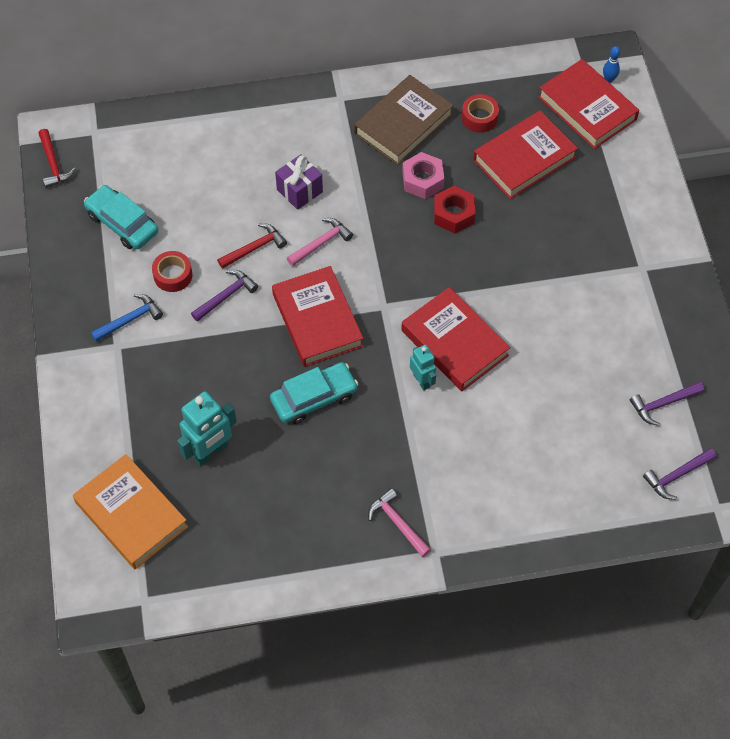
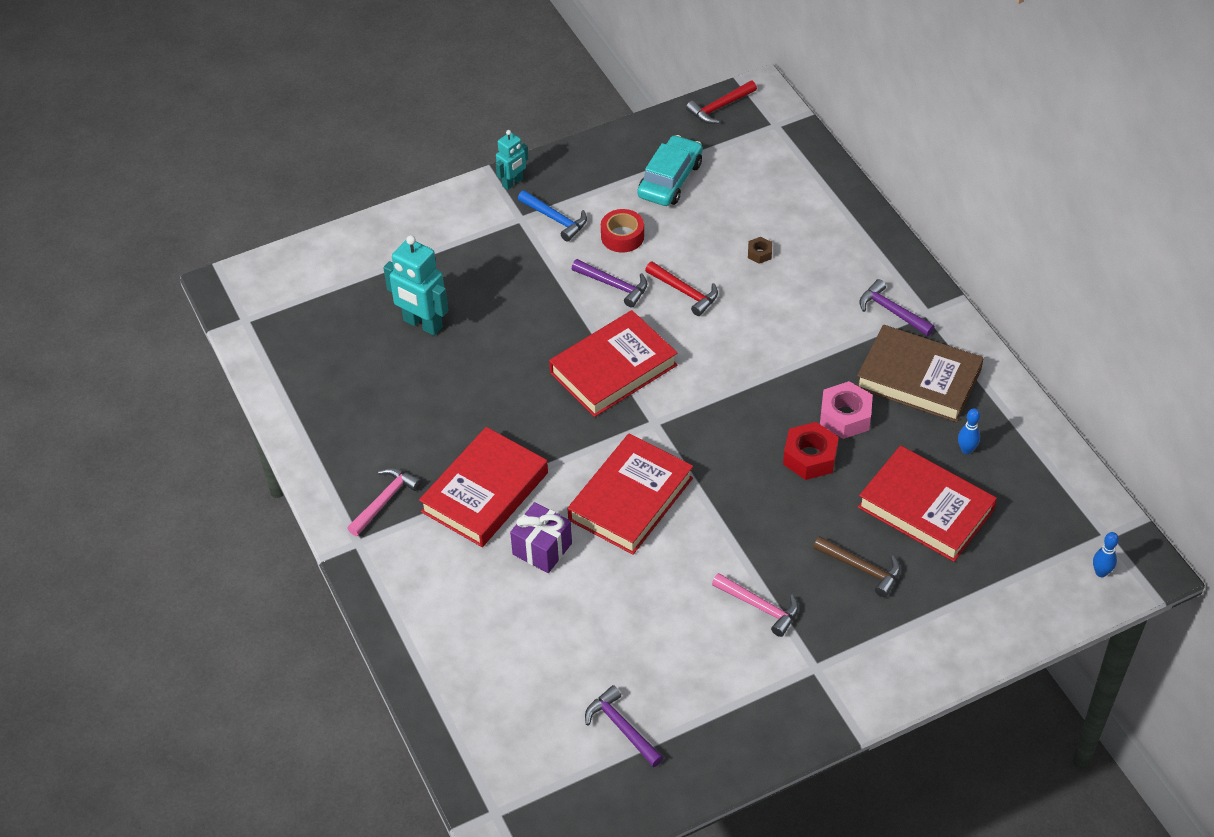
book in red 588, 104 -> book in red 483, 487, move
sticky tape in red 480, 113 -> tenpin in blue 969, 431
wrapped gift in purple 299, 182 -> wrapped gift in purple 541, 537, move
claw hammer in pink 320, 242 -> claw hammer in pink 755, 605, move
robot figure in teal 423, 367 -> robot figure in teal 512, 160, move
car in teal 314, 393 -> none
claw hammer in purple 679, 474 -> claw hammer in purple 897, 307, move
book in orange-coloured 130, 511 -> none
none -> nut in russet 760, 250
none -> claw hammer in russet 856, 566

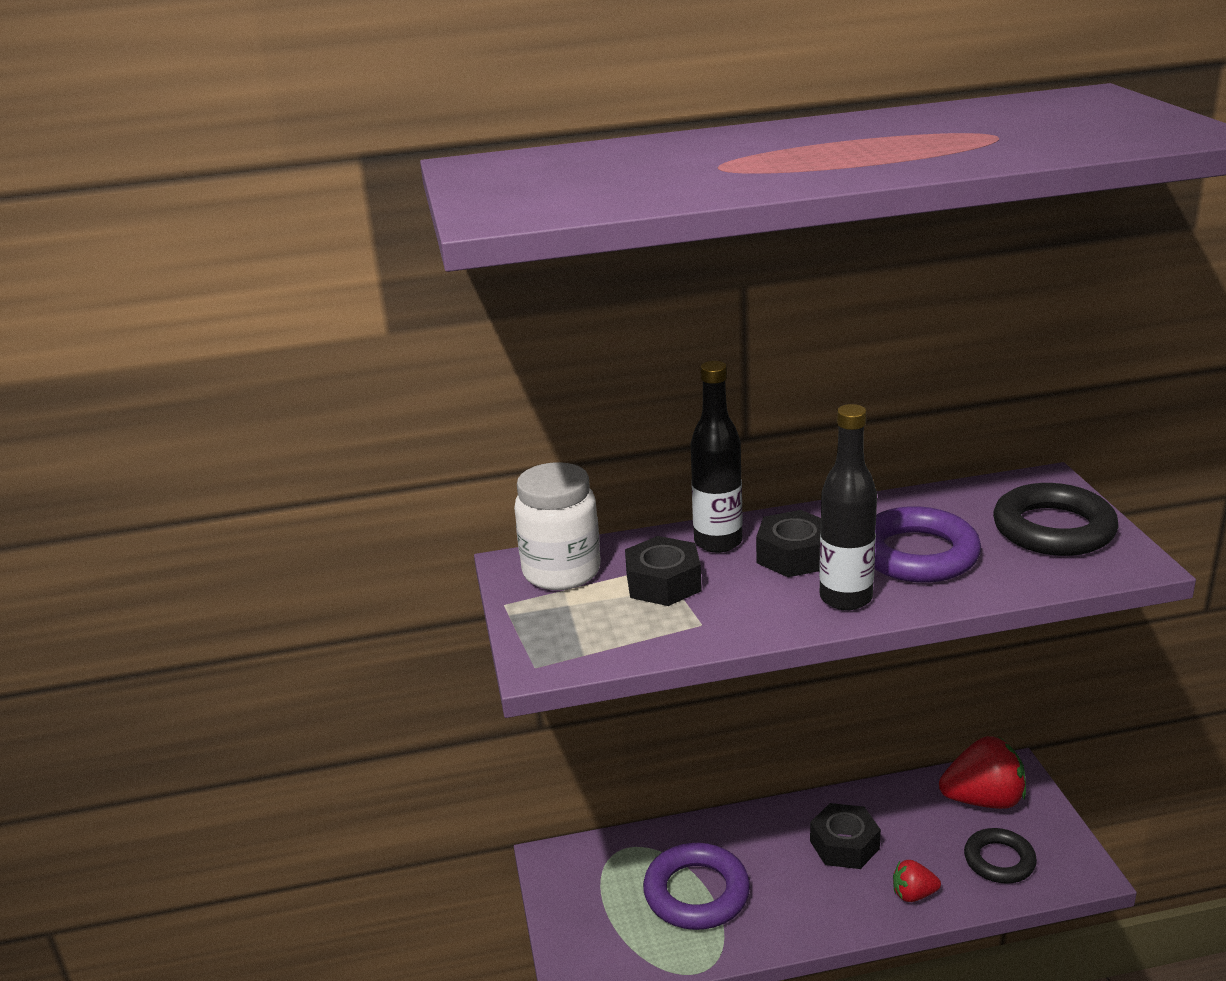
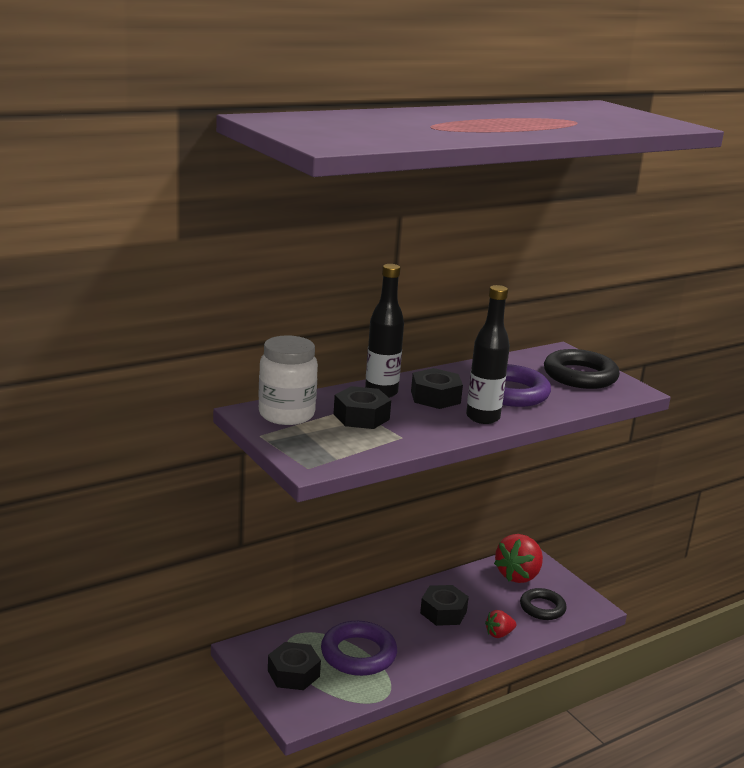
strawberry in red 982, 772 -> strawberry in red 518, 558, 150 degrees clockwise
none -> nut in black 294, 666

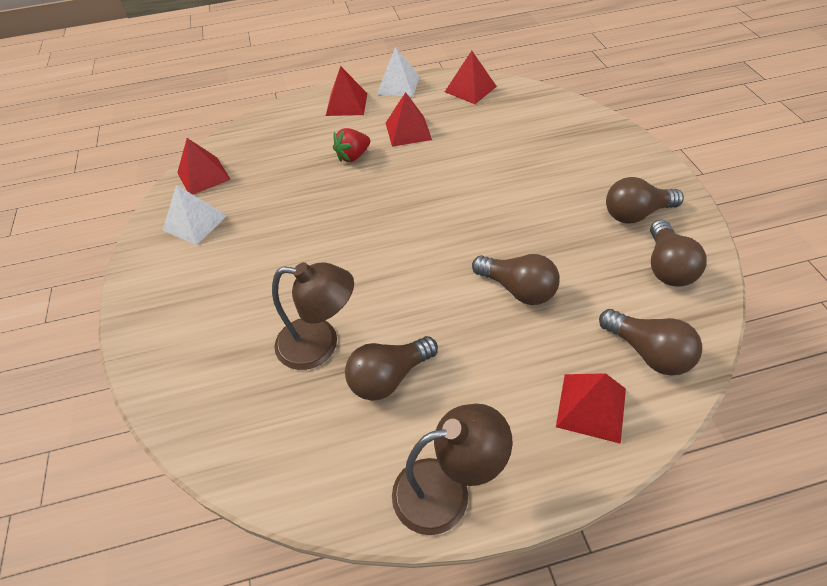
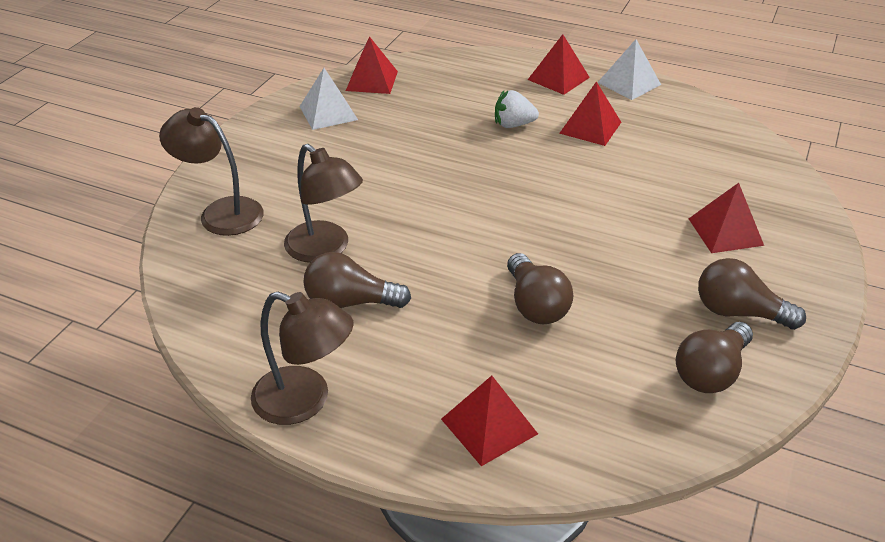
pyramid in red 471, 77 -> pyramid in red 726, 218, move
strawberry in red 351, 145 -> strawberry in snow-white 517, 109
light bulb in russet 650, 342 -> none
none -> reading lamp in russet 211, 171

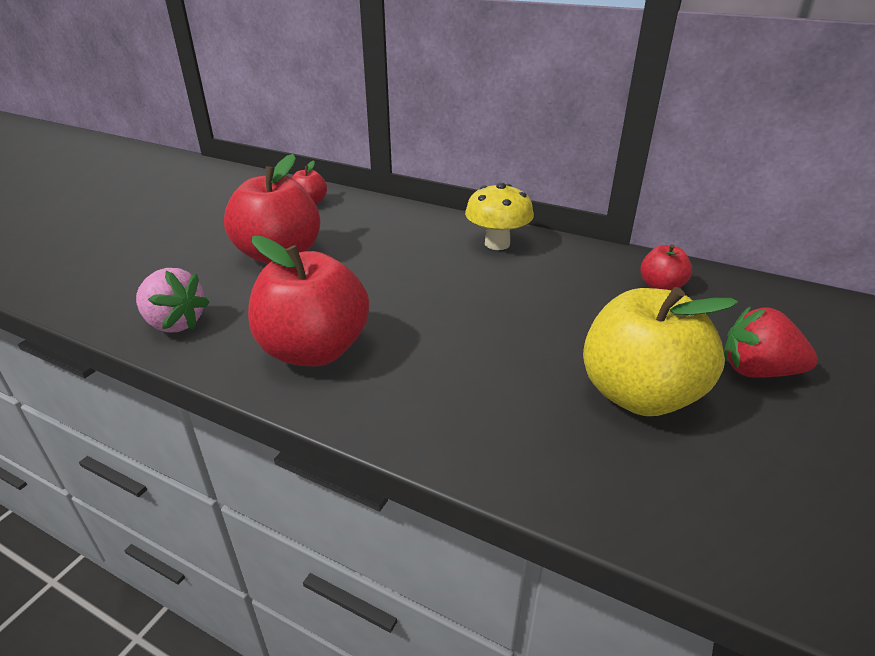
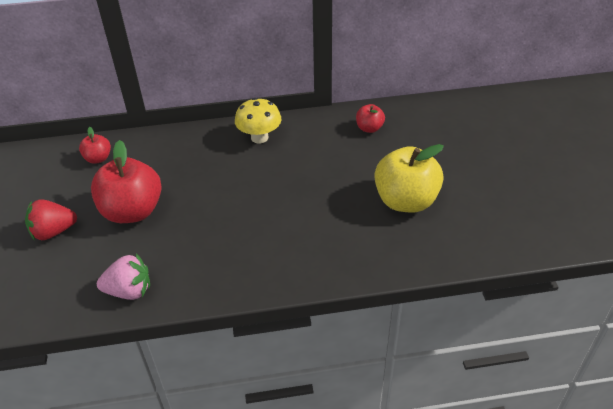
apple fruit in red 308, 301 -> none
strawberry in red 771, 342 -> strawberry in red 51, 220, move

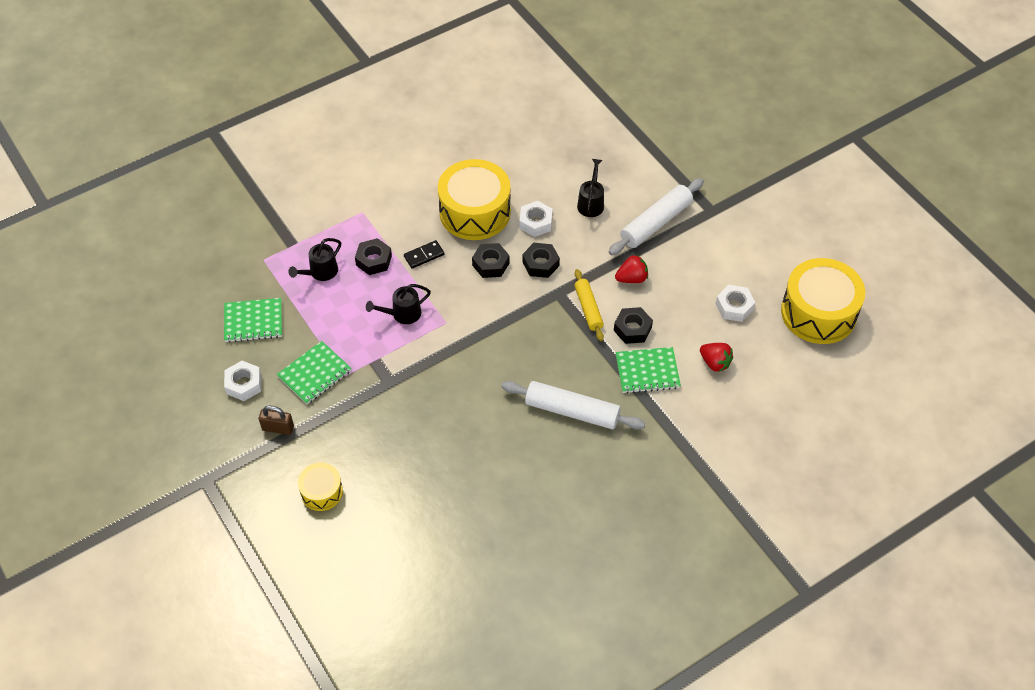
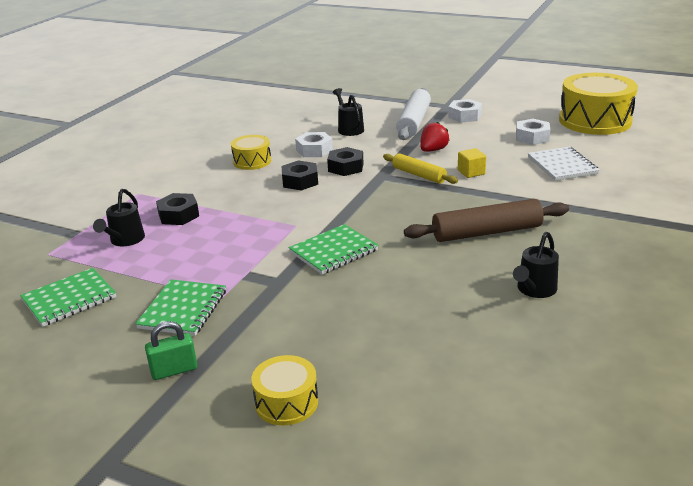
toy drum in golden 474, 199 -> toy drum in golden 251, 152, x0.51
domino tile in black 424, 254 -> none
sprinkling can in black 398, 304 -> sprinkling can in black 536, 265, move
nut in black 633, 325 -> solid cube in golden 472, 163
strawberry in red 716, 357 -> notepad in snow-white 563, 164
notepad in emerald 648, 370 -> notepad in emerald 334, 249, move
nut in snow-white 242, 381 -> nut in snow-white 465, 111, move
dough roller in snow-white 573, 405 -> dough roller in russet 486, 220
small lock in russet 276, 420 -> small lock in emerald 171, 350

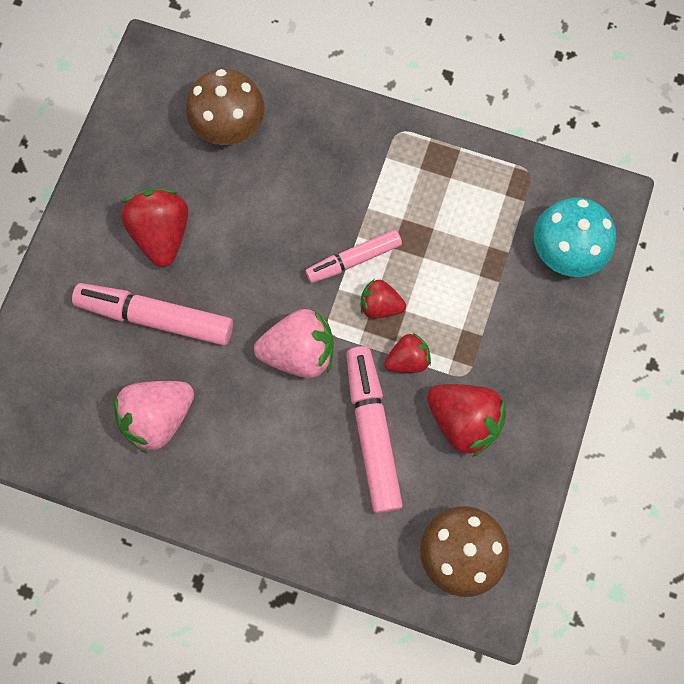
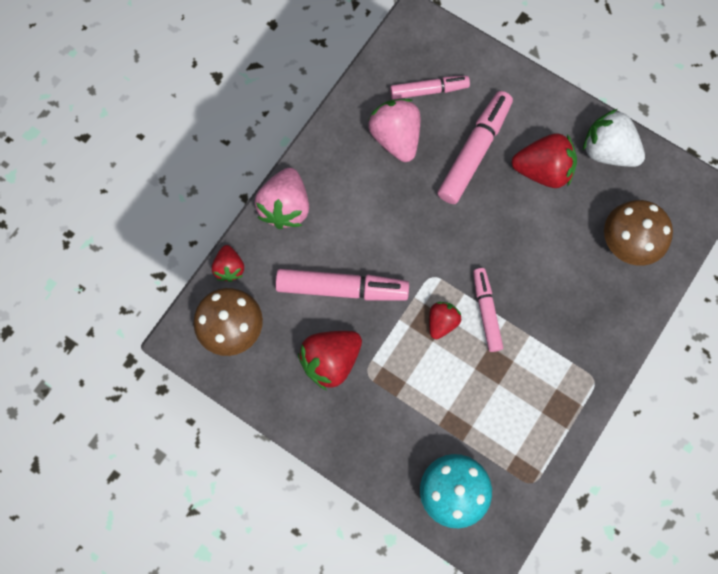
strawberry in pink 294, 343 -> strawberry in pink 282, 198, move
strawberry in red 407, 353 -> strawberry in red 228, 263, move
none -> marker in pink 430, 88
none -> strawberry in snow-white 614, 138

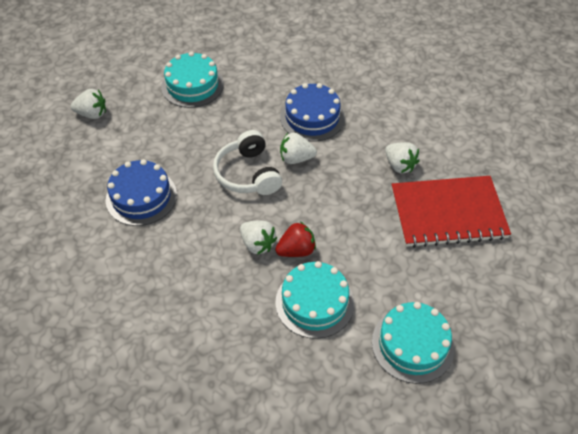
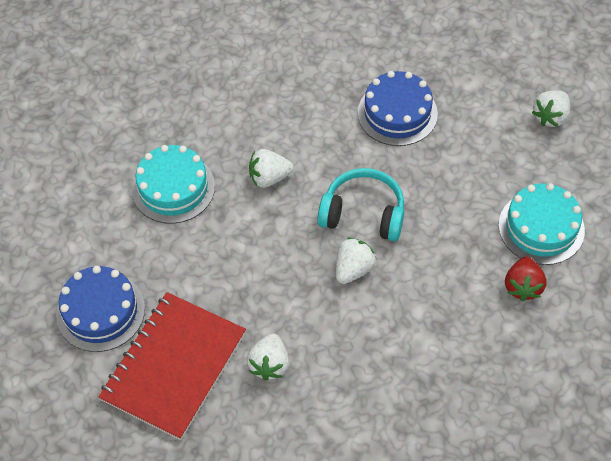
layer cake in blue 312, 112 -> layer cake in blue 100, 309, move
headphones in snow-white 247, 162 -> headphones in teal 361, 204
strawberry in snow-white 402, 157 -> strawberry in snow-white 268, 357, 75 degrees counterclockwise
strawberry in red 295, 239 -> strawberry in red 525, 279, move
layer cake in teal 413, 343 -> none

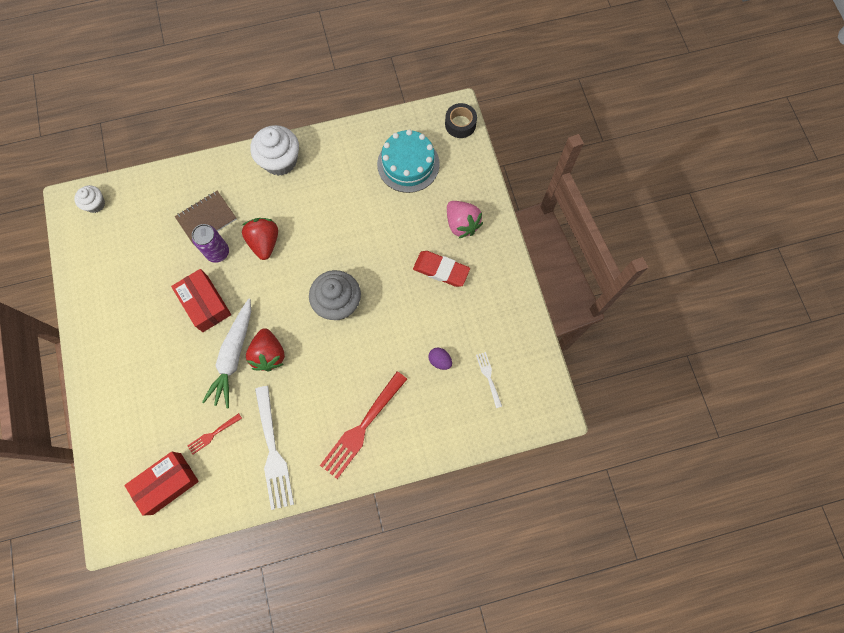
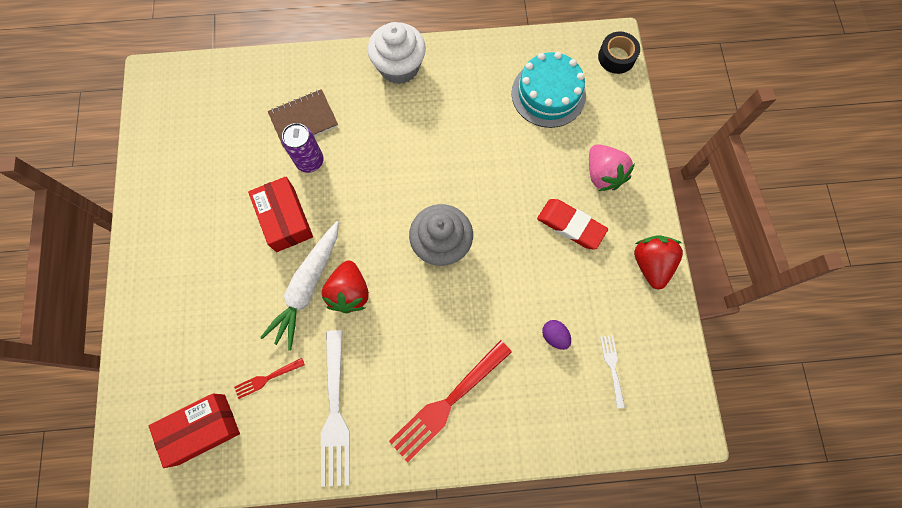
muffin in snow-white 89, 199 -> none
strawberry in red 260, 239 -> strawberry in red 658, 263, move

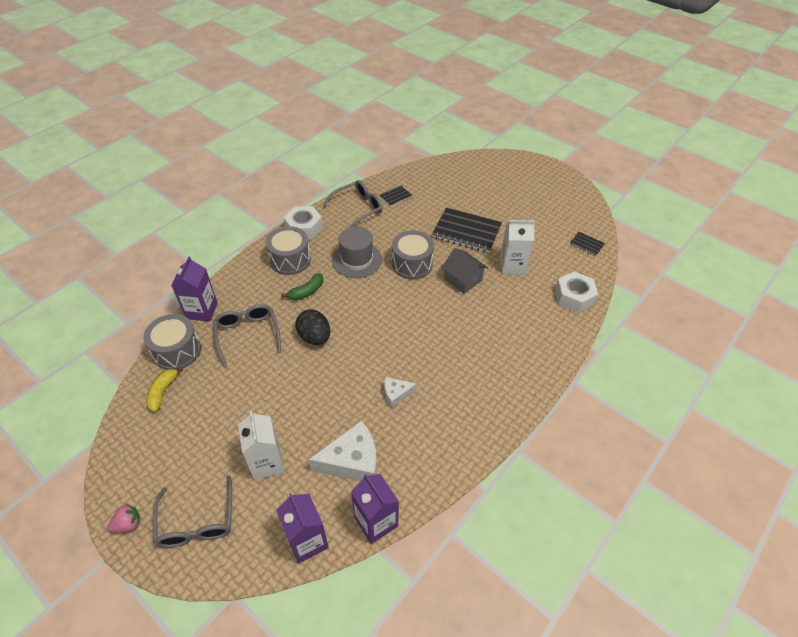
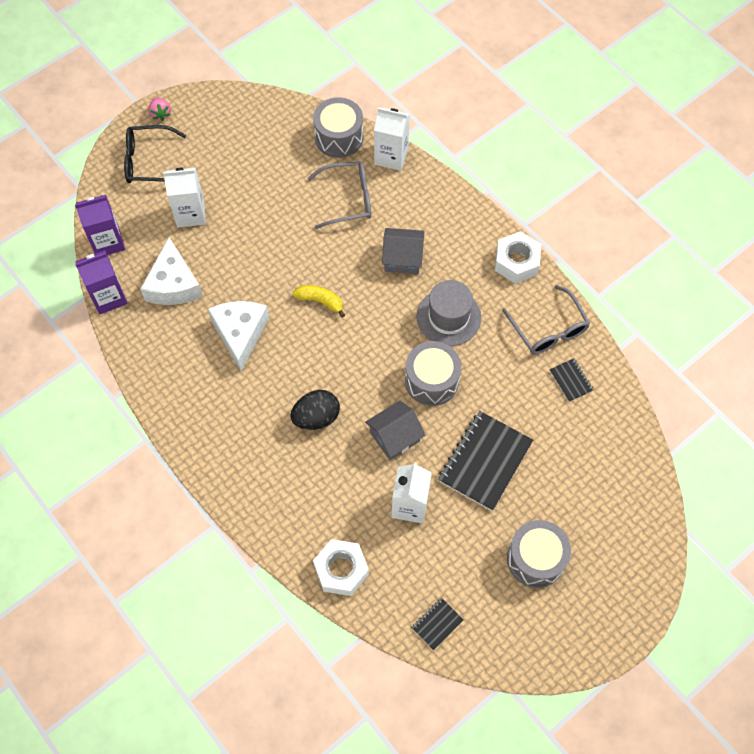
toy drum in ash-grey 288, 250 -> toy drum in ash-grey 539, 554, move
carton in purple 194, 289 -> carton in snow-white 392, 139
banana in emerald 302, 286 -> house in ash-grey 403, 251
toy egg in black 312, 327 -> toy egg in black 315, 410, move
banana in golden 164, 389 -> banana in golden 319, 301, move
cheese in snow-white 400, 392 -> cheese in snow-white 238, 336, x1.87
eyeglasses in ash-grey 192, 511 -> eyeglasses in black 155, 154

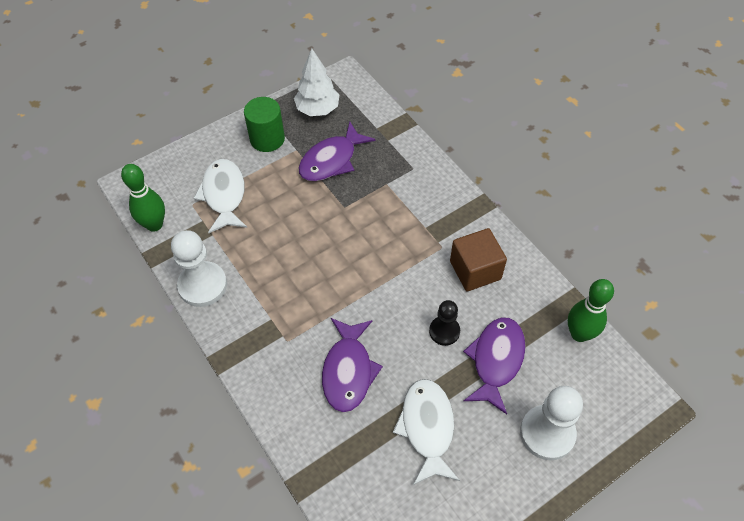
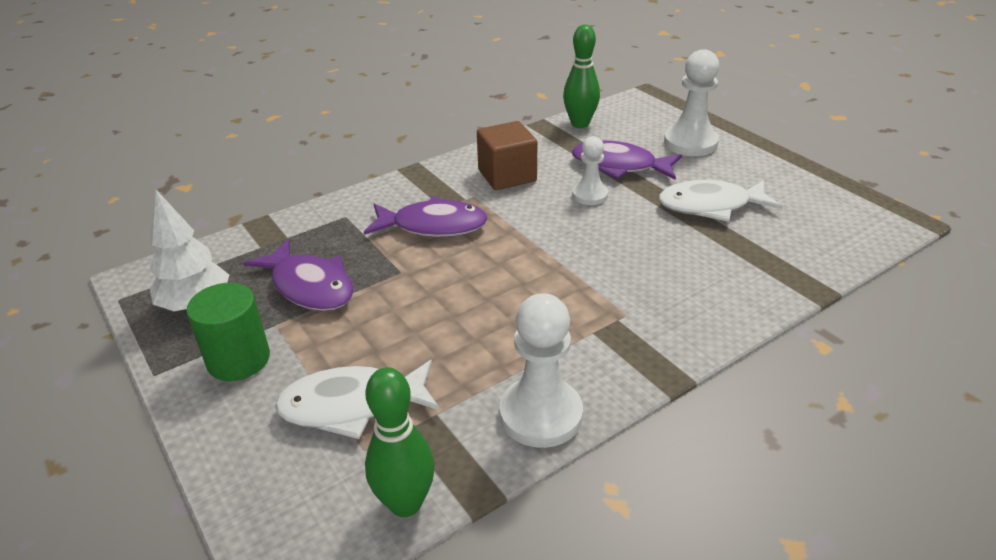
chess pawn in black 444, 323 -> chess pawn in snow-white 590, 170
fish in purple 352, 365 -> fish in purple 426, 216, move

